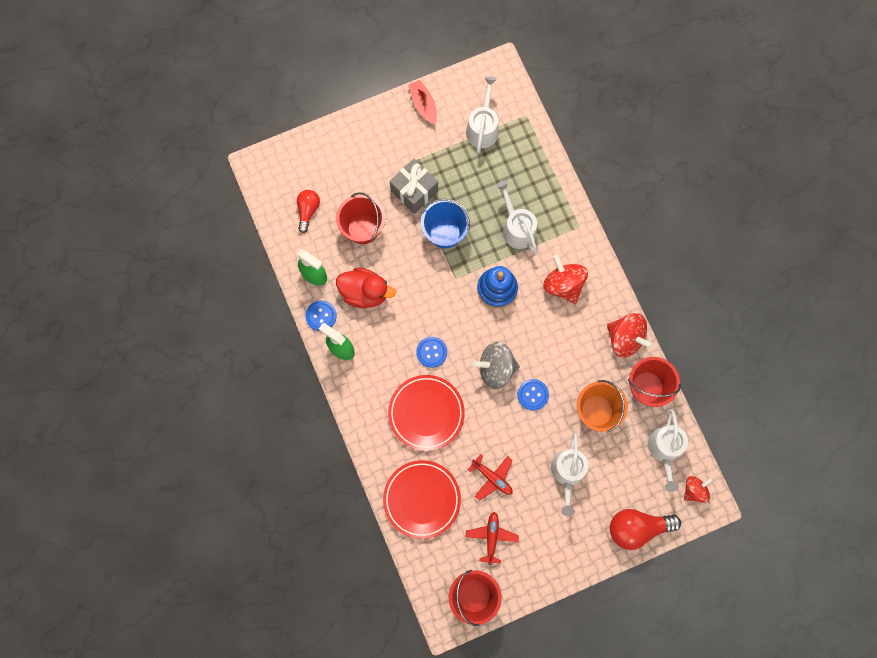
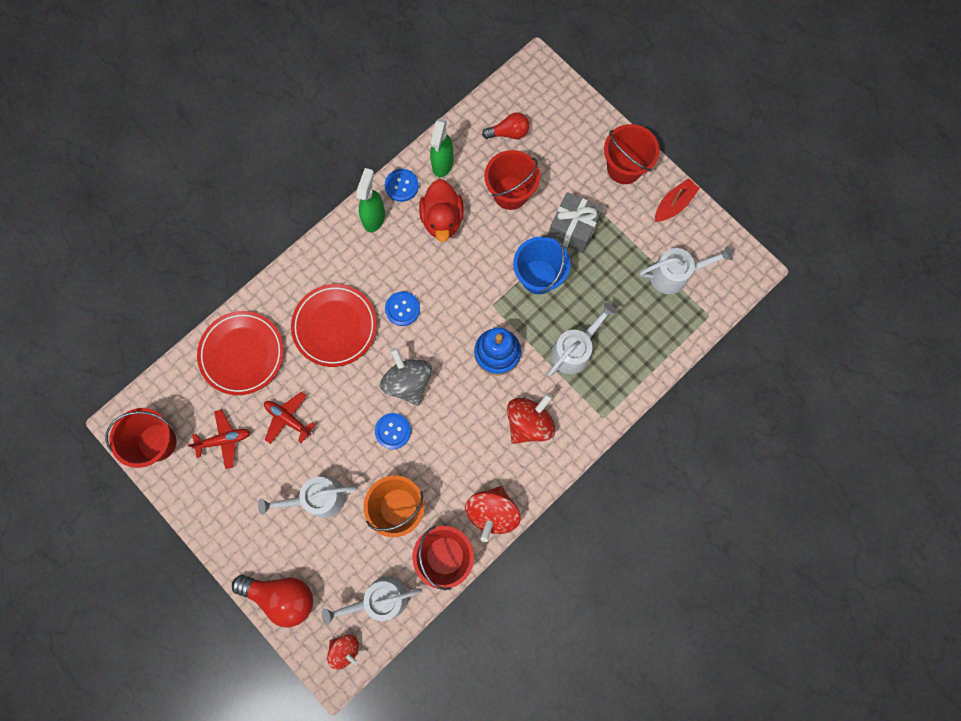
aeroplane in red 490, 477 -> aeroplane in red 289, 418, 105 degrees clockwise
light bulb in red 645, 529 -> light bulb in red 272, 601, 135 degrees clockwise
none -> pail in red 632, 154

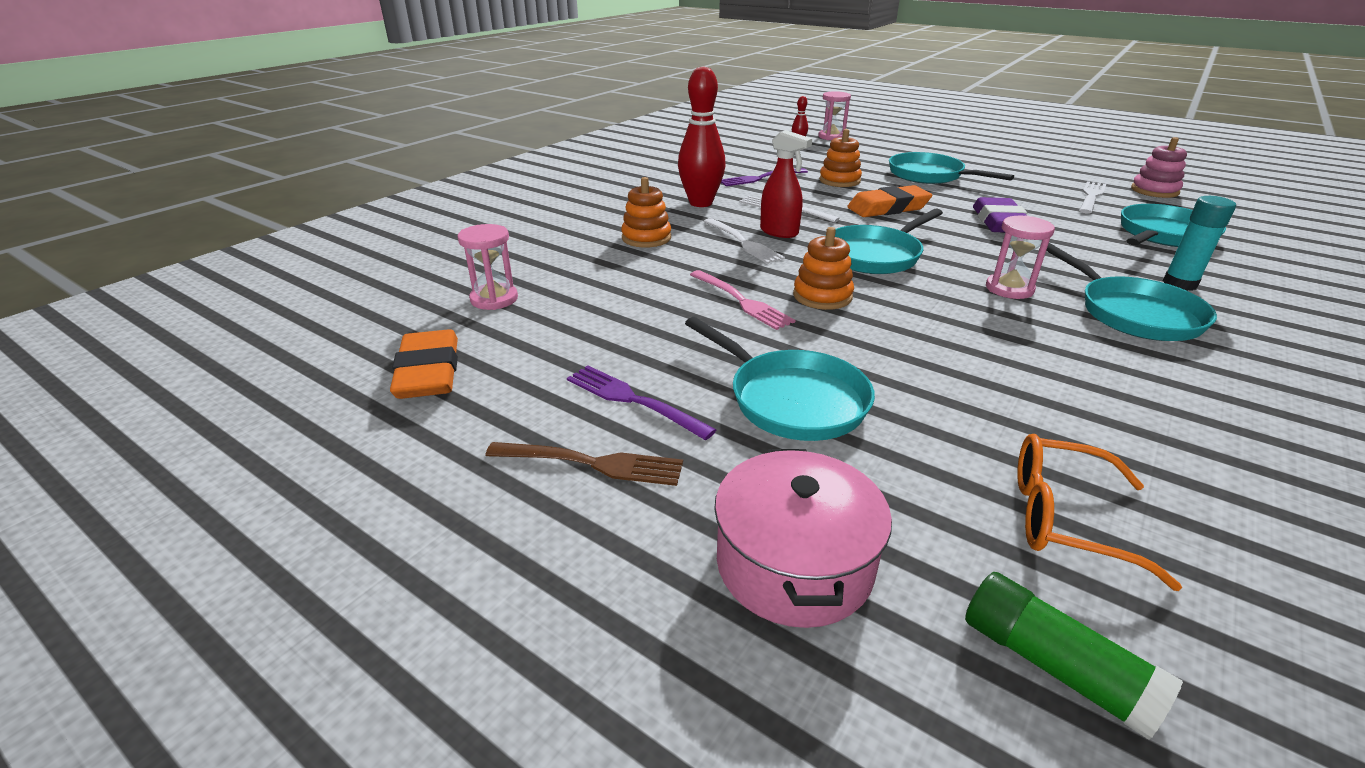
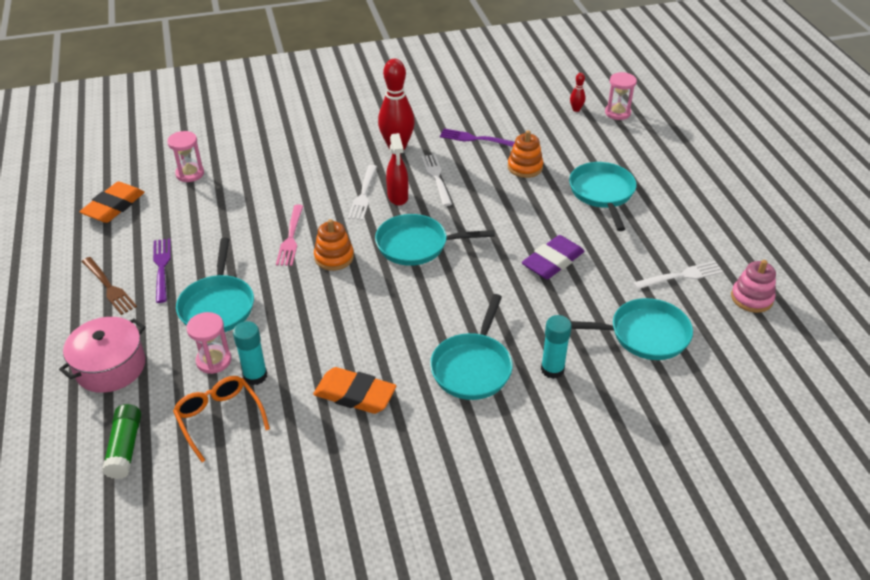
ring stacker in orange-coloured 646, 212 -> none
eraser in orange-coloured 889, 201 -> eraser in orange-coloured 354, 390, move
sand timer in pink 1020, 257 -> sand timer in pink 208, 343, move
none -> glue stick in teal 250, 353

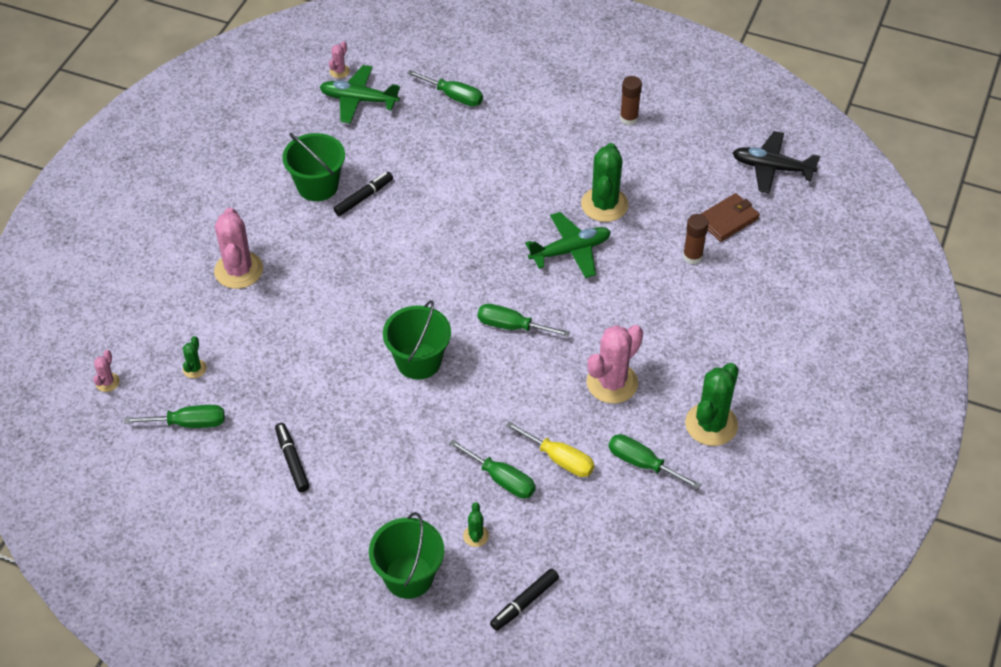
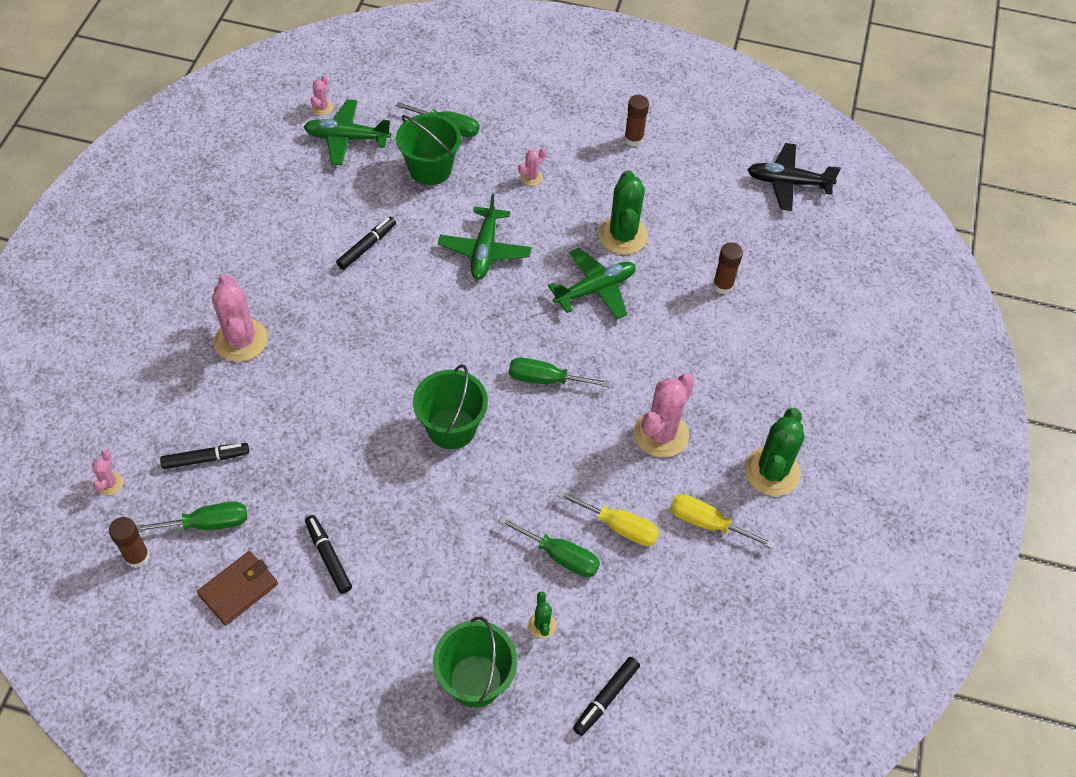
pail in emerald 313, 167 -> pail in emerald 428, 149, move
card wallet in russet 730, 217 -> card wallet in russet 237, 588, move
saguaro cactus in emerald 195, 357 -> marker in black 204, 456
flat screwdriver in emerald 654, 461 -> flat screwdriver in golden 722, 521
none -> saguaro cactus in pink 532, 167
none -> aeroplane in emerald 484, 236
none -> glue stick in russet 129, 542

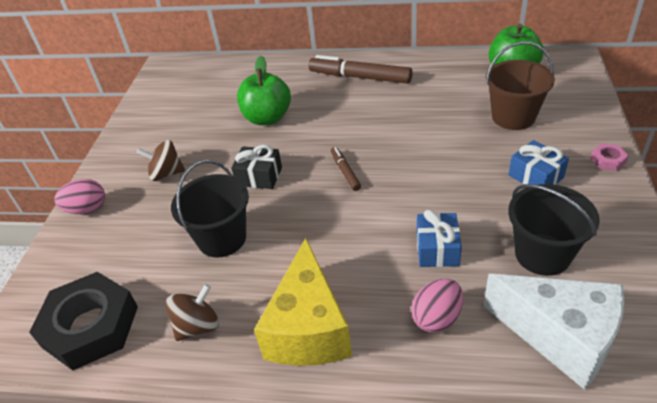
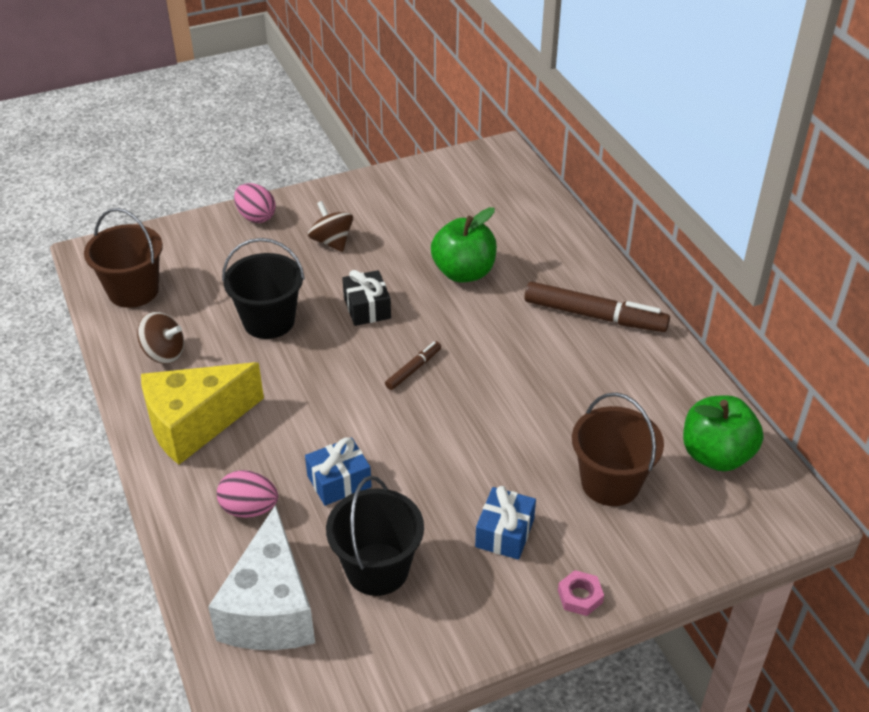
marker in russet 360, 69 -> marker in russet 597, 307, 120 degrees clockwise
nut in black 83, 321 -> pail in russet 123, 258

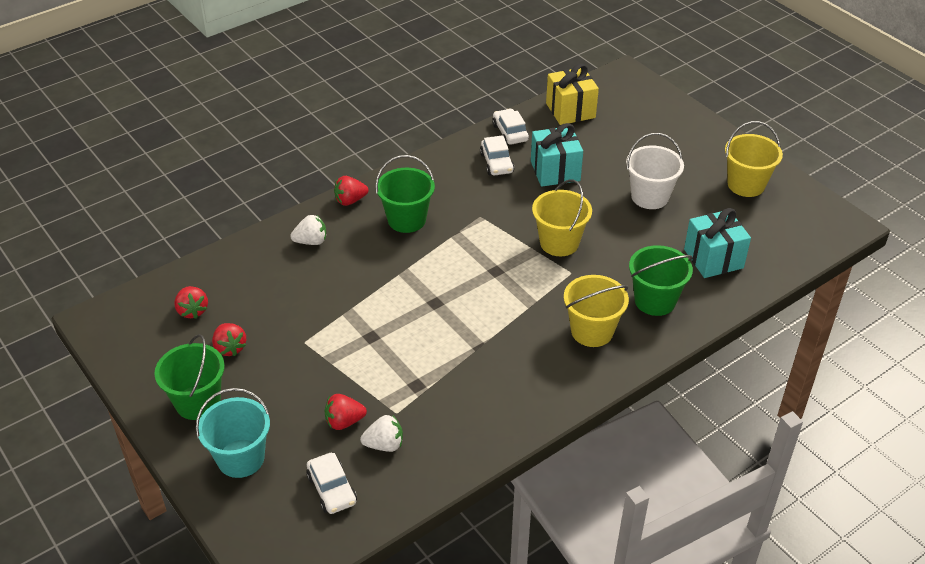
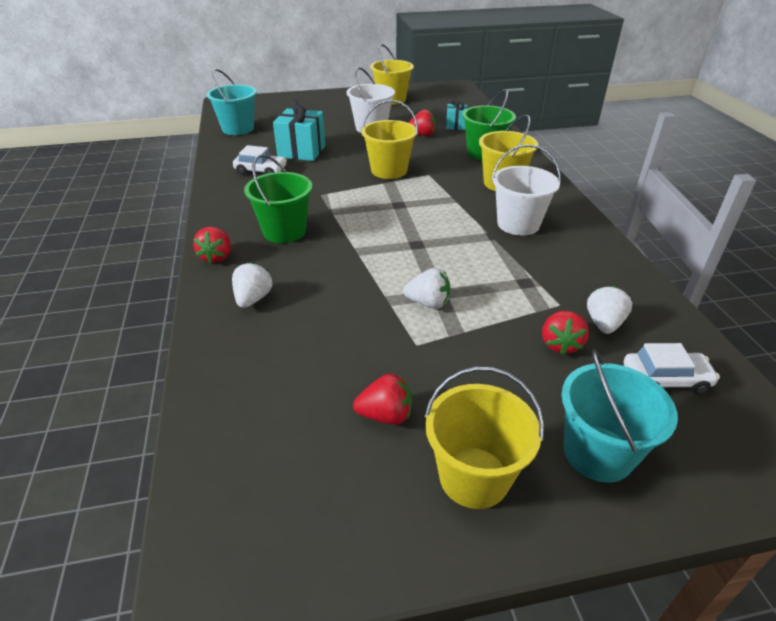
wrapped gift in golden 572, 94 -> pail in teal 232, 102
car in snow-white 510, 126 -> none
wrapped gift in teal 717, 243 -> wrapped gift in teal 457, 114, x0.57
strawberry in red 191, 302 -> strawberry in red 422, 123, move
pail in emerald 189, 377 -> pail in golden 484, 437
none -> pail in snow-white 526, 190
none -> strawberry in snow-white 426, 288

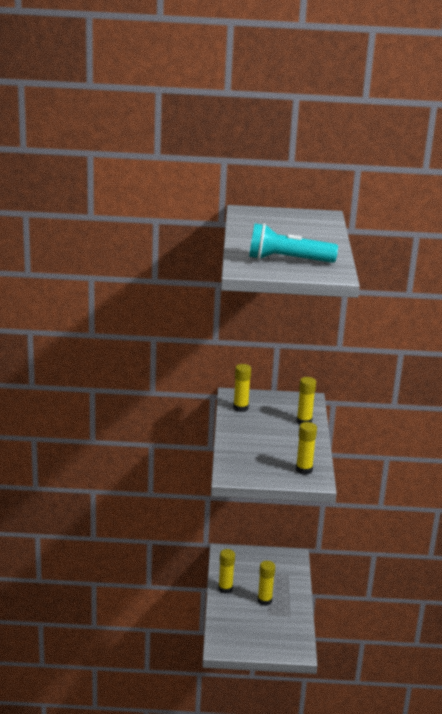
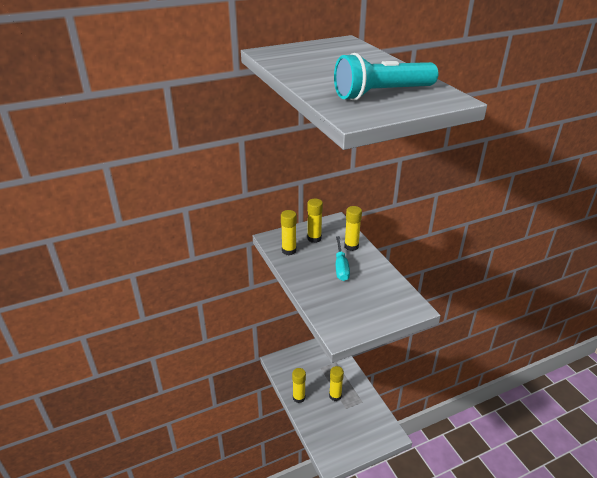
glue stick in golden 306, 448 -> glue stick in golden 315, 220, move
none -> flat screwdriver in teal 343, 258

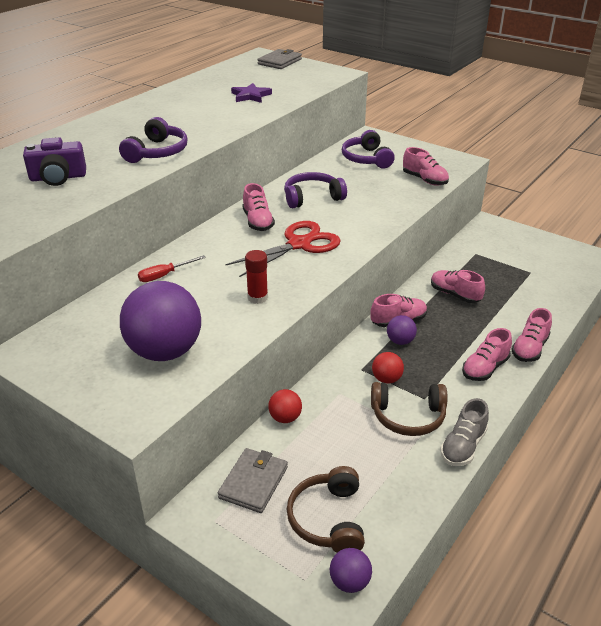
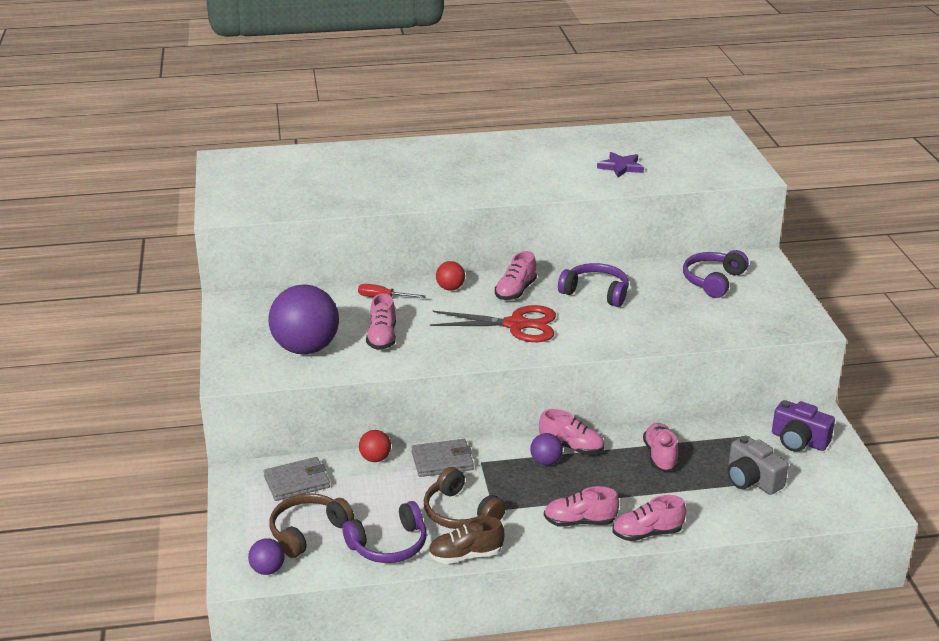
card wallet in ash-grey 279, 59 -> card wallet in ash-grey 442, 458, move
headphones in purple 153, 140 -> headphones in purple 385, 532, move
camera in purple 54, 161 -> camera in purple 803, 426, move
shoe in pink 426, 166 -> shoe in pink 381, 321, move
glue stick in red 256, 277 -> none
ball in red 388, 368 -> ball in red 450, 276, move
shoe in ash-grey 464, 432 -> shoe in russet 466, 540
none -> camera in ash-grey 757, 465

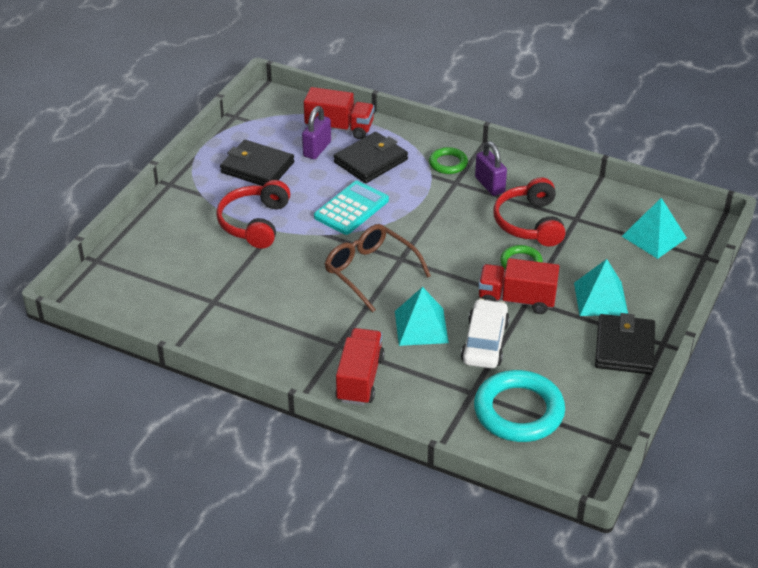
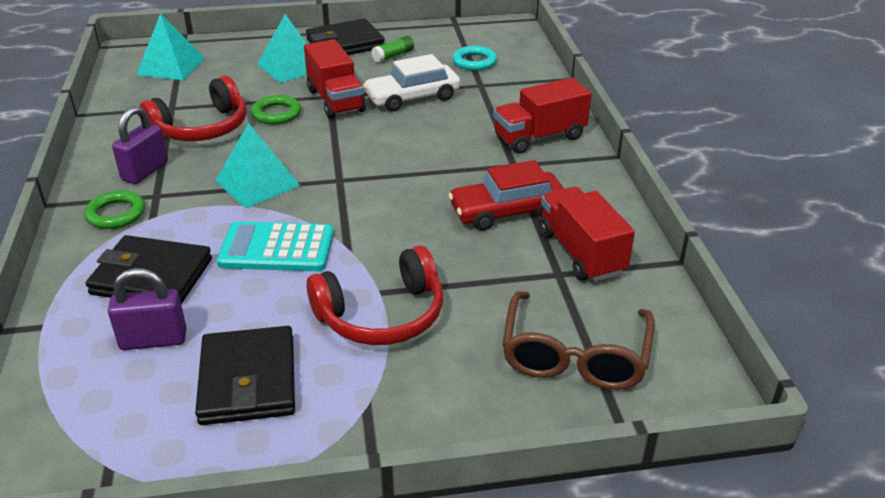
toy truck in red 339, 113 -> toy truck in red 587, 234, move
eyeglasses in russet 378, 268 -> eyeglasses in russet 578, 340, move
pyramid in teal 422, 316 -> pyramid in teal 257, 165, move
torus in teal 519, 406 -> torus in teal 474, 58, x0.52
none -> glue stick in emerald 392, 49
none -> car in red 506, 195

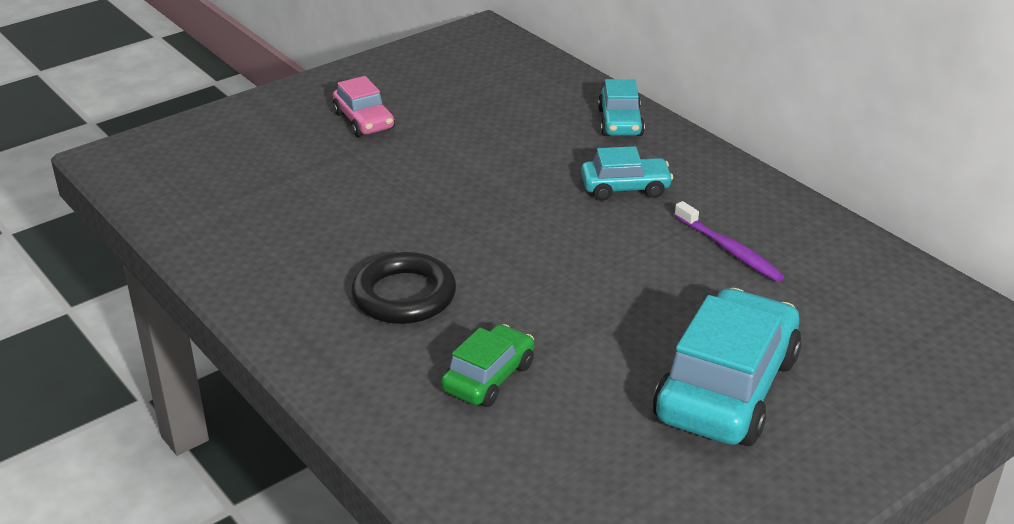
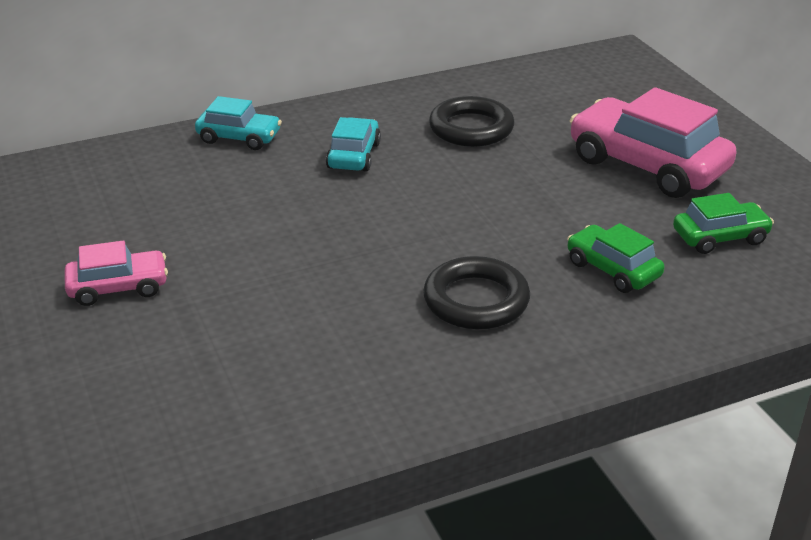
toothbrush in purple 729, 241 -> torus in black 471, 121
car in teal 727, 367 -> car in pink 653, 142
none -> car in emerald 723, 223

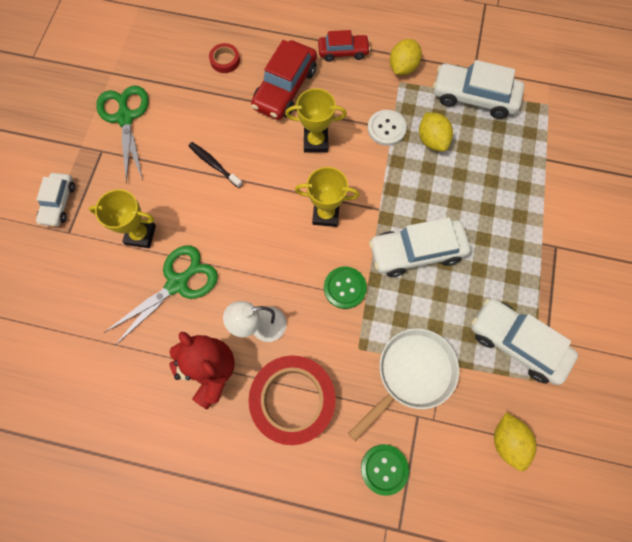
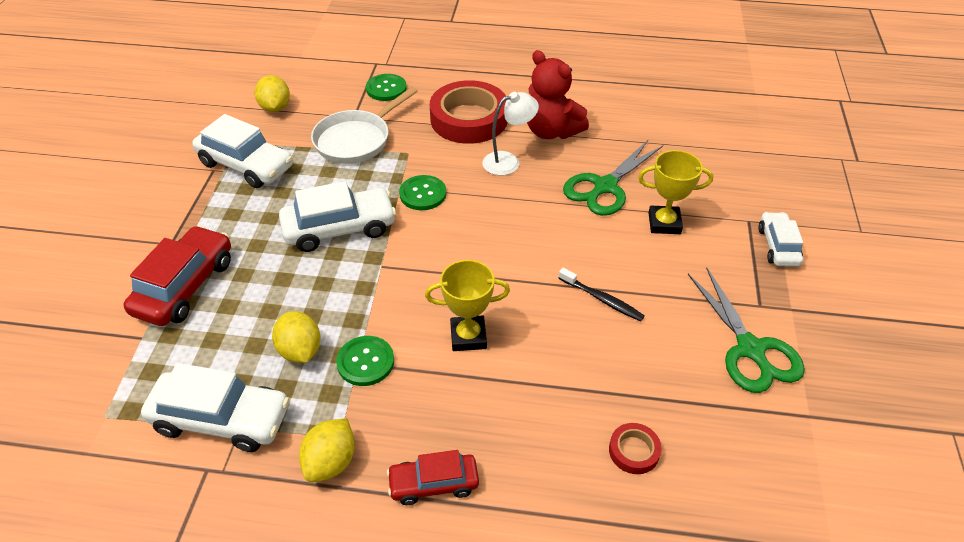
car in red 284, 80 -> car in red 177, 275, move
sewing button in snow-white 387, 128 -> sewing button in emerald 365, 361
award cup in golden 327, 197 -> none

